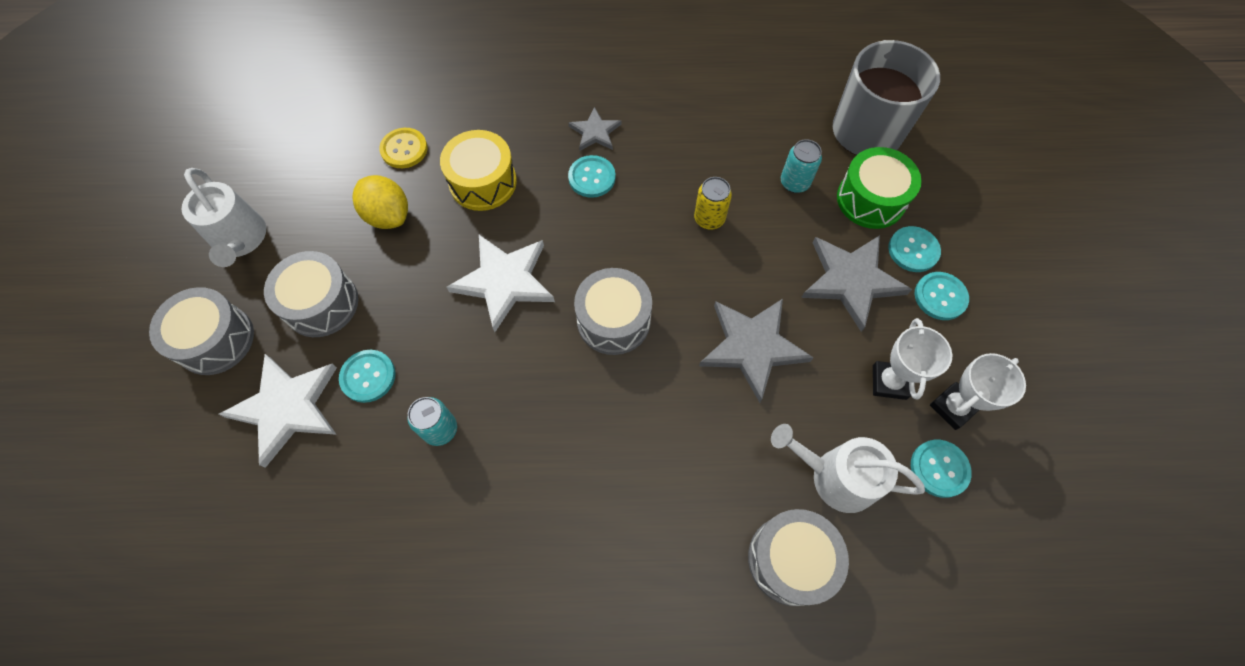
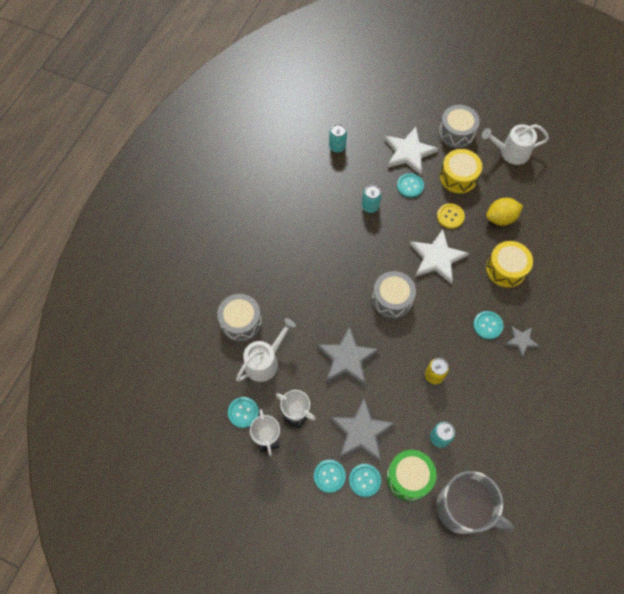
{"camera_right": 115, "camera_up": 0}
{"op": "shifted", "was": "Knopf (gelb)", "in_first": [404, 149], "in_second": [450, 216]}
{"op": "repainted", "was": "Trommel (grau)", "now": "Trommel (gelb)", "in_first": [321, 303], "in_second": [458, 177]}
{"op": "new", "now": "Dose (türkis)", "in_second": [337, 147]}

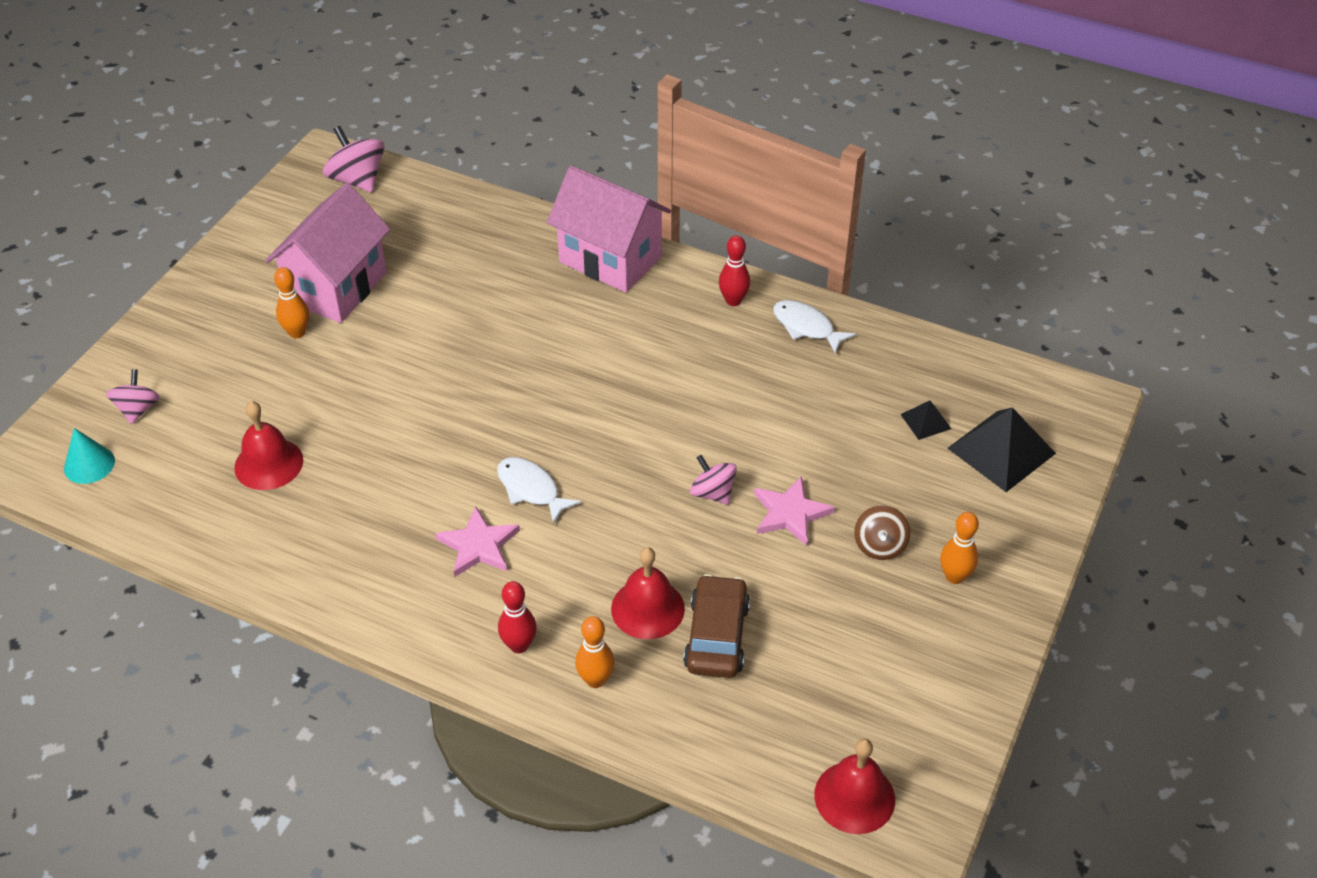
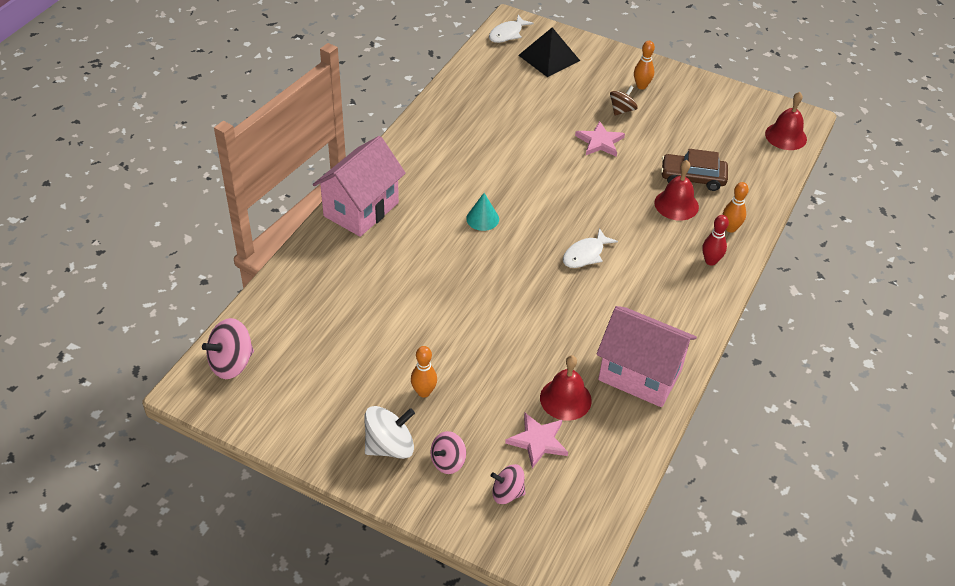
{"camera_right": -90, "camera_up": 0}
{"op": "shifted", "was": "Haus (rosa)", "in_first": [337, 287], "in_second": [640, 375]}
{"op": "gone", "was": "Bowlingkegel (rot)", "in_first": [733, 301]}
{"op": "shifted", "was": "Fisch (weiß)", "in_first": [806, 327], "in_second": [507, 34]}
{"op": "gone", "was": "Pyramide (schwarz)", "in_first": [925, 421]}
{"op": "shifted", "was": "Kegel (türkis)", "in_first": [89, 464], "in_second": [482, 219]}
{"op": "shifted", "was": "Kreisel (rosa)", "in_first": [712, 493], "in_second": [448, 461]}
{"op": "rotated", "was": "Kreisel (braun)", "in_first": [879, 546], "in_second": [622, 110], "clockwise": -60}
{"op": "shifted", "was": "Stern (rosa)", "in_first": [479, 545], "in_second": [538, 441]}
{"op": "new", "now": "Kreisel (weiß)", "in_second": [389, 446]}

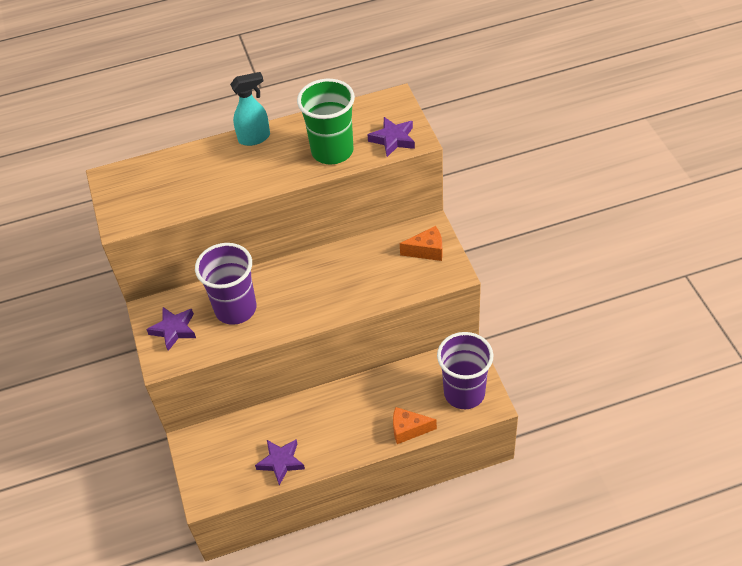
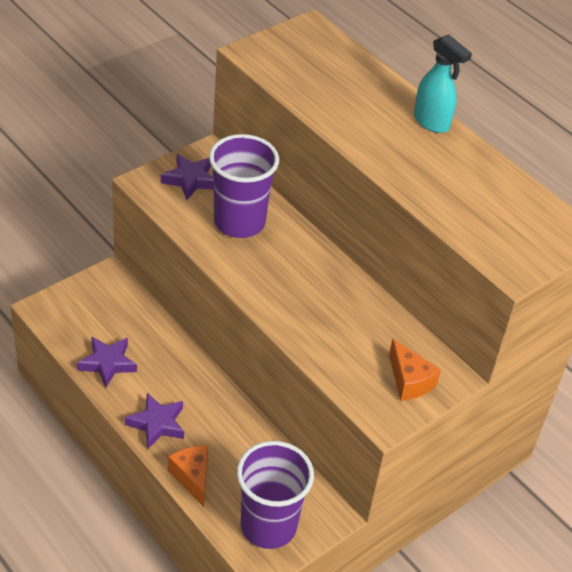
{"camera_right": 60, "camera_up": -5}
{"op": "gone", "was": "Becher (grün)", "in_first": [332, 151]}
{"op": "shifted", "was": "Stern (lila)", "in_first": [393, 139], "in_second": [157, 424]}

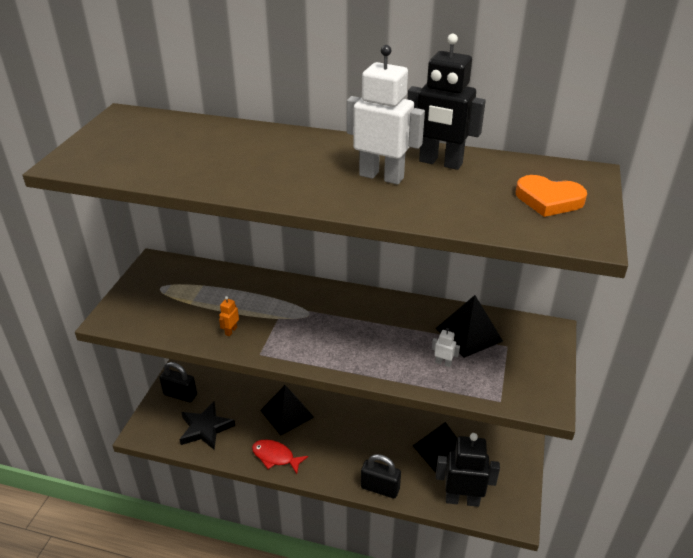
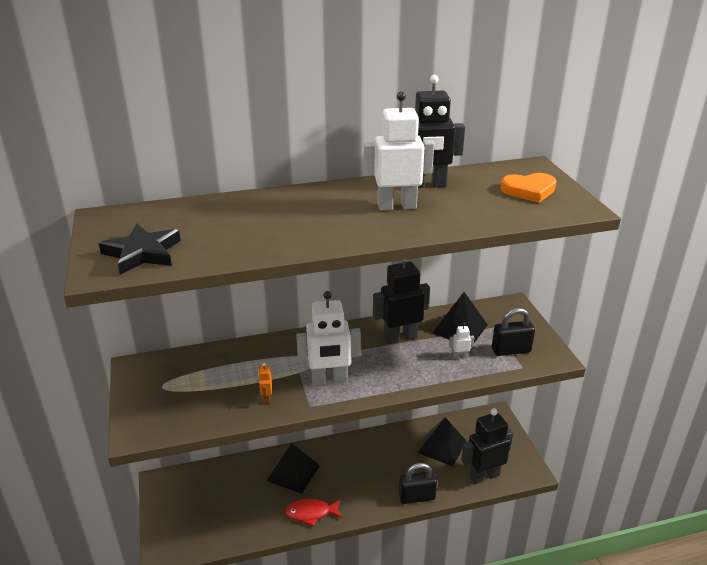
{"camera_right": -30, "camera_up": -5}
{"op": "shifted", "was": "Vorhängeschloss (schwarz)", "in_first": [180, 395], "in_second": [511, 350]}
{"op": "shifted", "was": "Stern (schwarz)", "in_first": [205, 428], "in_second": [142, 253]}
{"op": "new", "now": "Roboter (schwarz)", "in_second": [400, 337]}
{"op": "new", "now": "Roboter (weiß)", "in_second": [329, 380]}

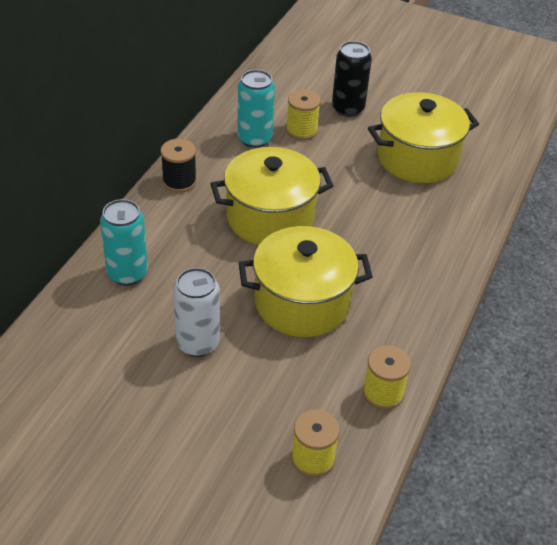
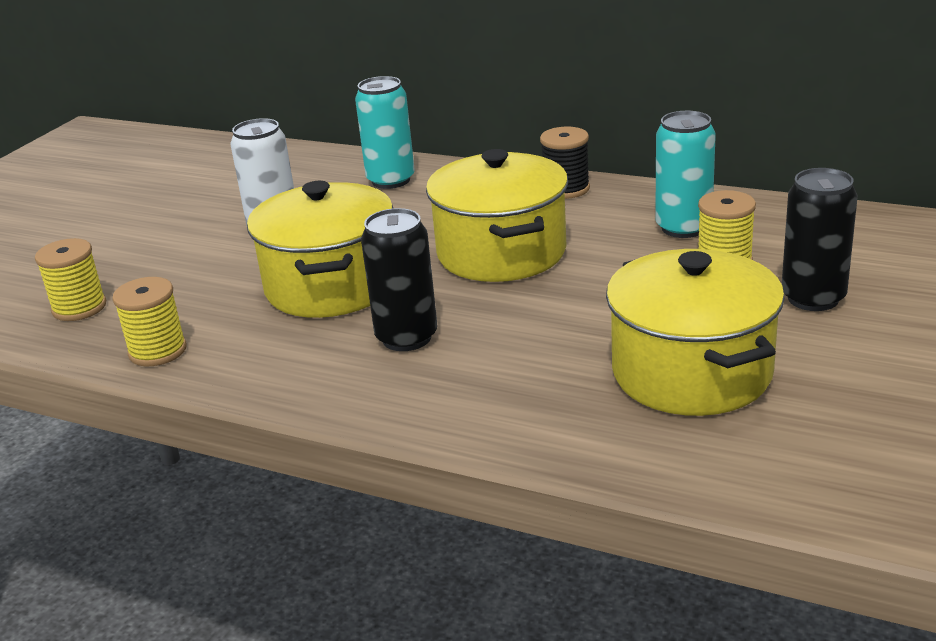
{"camera_right": 95, "camera_up": -15}
{"op": "new", "now": "Dose (schwarz)", "in_second": [406, 337]}

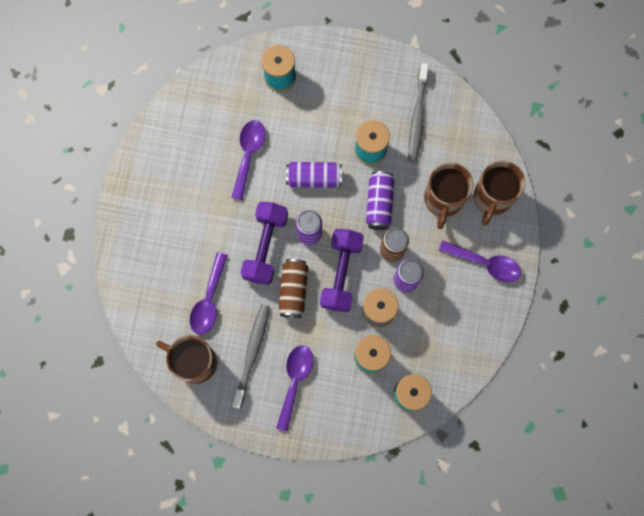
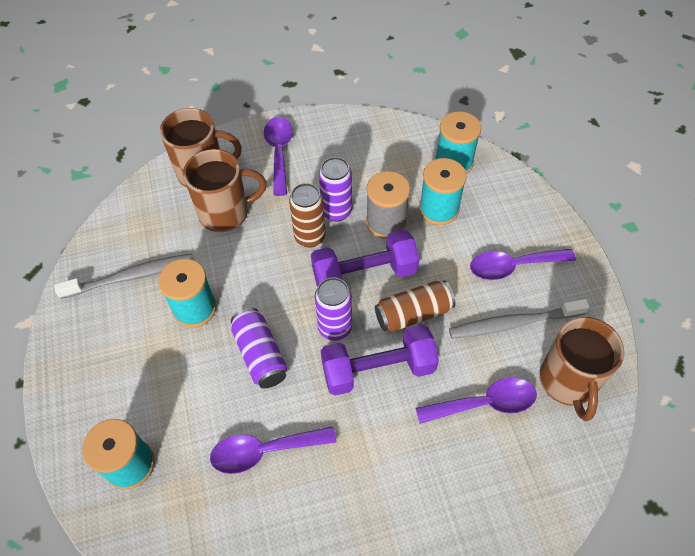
{"camera_right": -115, "camera_up": -20}
{"op": "gone", "was": "Dose (lila)", "in_first": [379, 203]}

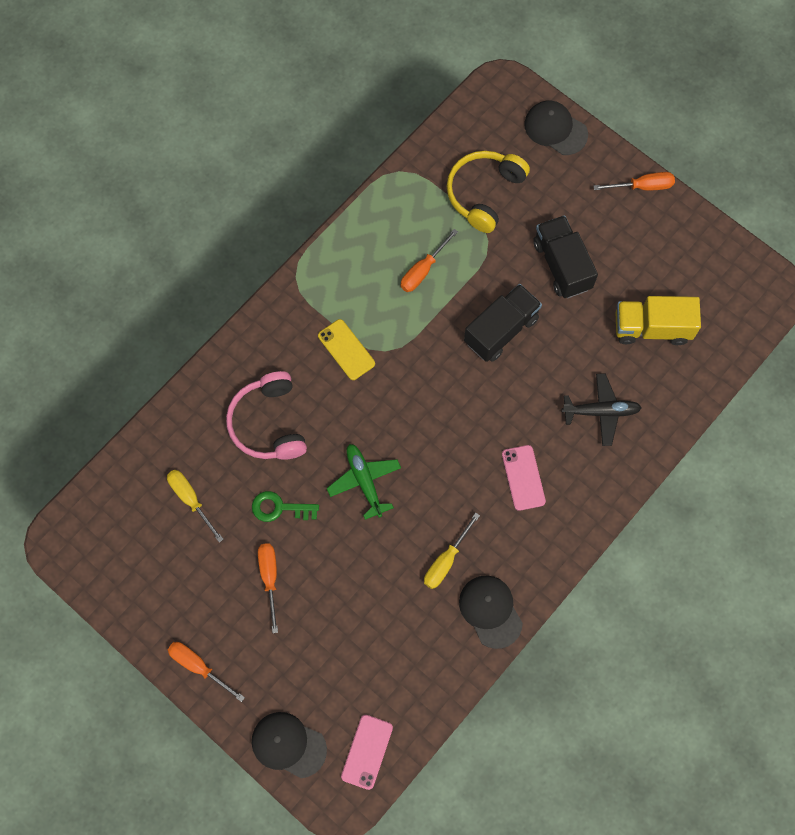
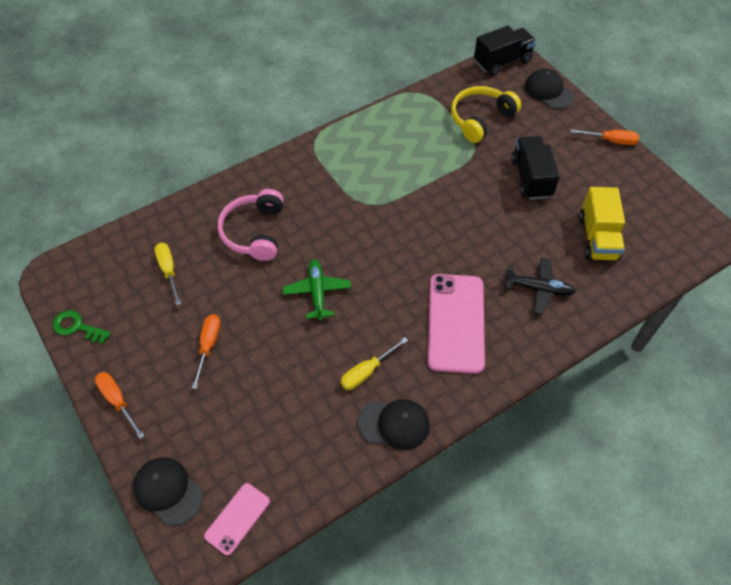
{"camera_right": 15, "camera_up": -15}
{"op": "gone", "was": "Schraubenzieher (orange)", "in_first": [423, 270]}
{"op": "shifted", "was": "Lastwagen (schwarz)", "in_first": [501, 330], "in_second": [502, 62]}
{"op": "rotated", "was": "Lastwagen (gelb)", "in_first": [652, 328], "in_second": [597, 238], "clockwise": -105}
{"op": "gone", "was": "Handy (gelb)", "in_first": [346, 349]}
{"op": "scaled", "was": "Handy (rosa)", "in_first": [523, 477], "in_second": [456, 323], "ratio": 1.89}
{"op": "shifted", "was": "Schlüssel (grün)", "in_first": [279, 508], "in_second": [77, 327]}
{"op": "rotated", "was": "Kappe (schwarz)", "in_first": [490, 611], "in_second": [394, 424], "clockwise": 105}

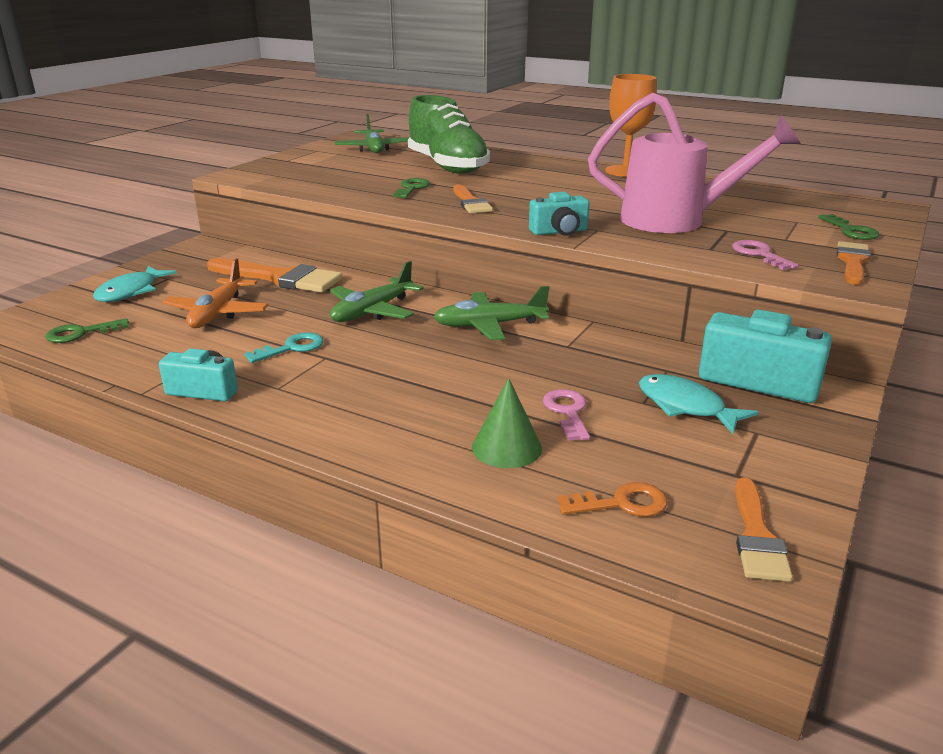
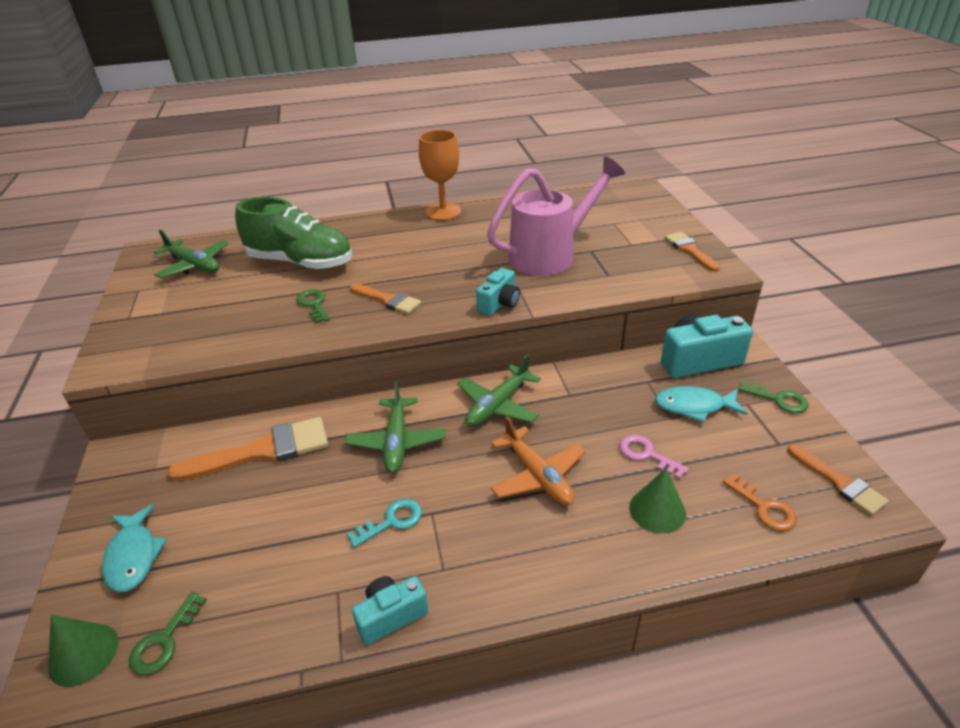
{"camera_right": -40, "camera_up": 10}
{"op": "shifted", "was": "Schlüssel (grün)", "in_first": [851, 231], "in_second": [779, 399]}
{"op": "gone", "was": "Schlüssel (rosa)", "in_first": [759, 254]}
{"op": "shifted", "was": "Flugzeug (orange)", "in_first": [217, 313], "in_second": [538, 476]}
{"op": "rotated", "was": "Schlüssel (türkis)", "in_first": [292, 348], "in_second": [392, 521], "clockwise": 45}
{"op": "rotated", "was": "Schlüssel (orange)", "in_first": [622, 503], "in_second": [764, 508], "clockwise": 105}
{"op": "new", "now": "Kegel (grün)", "in_second": [83, 654]}

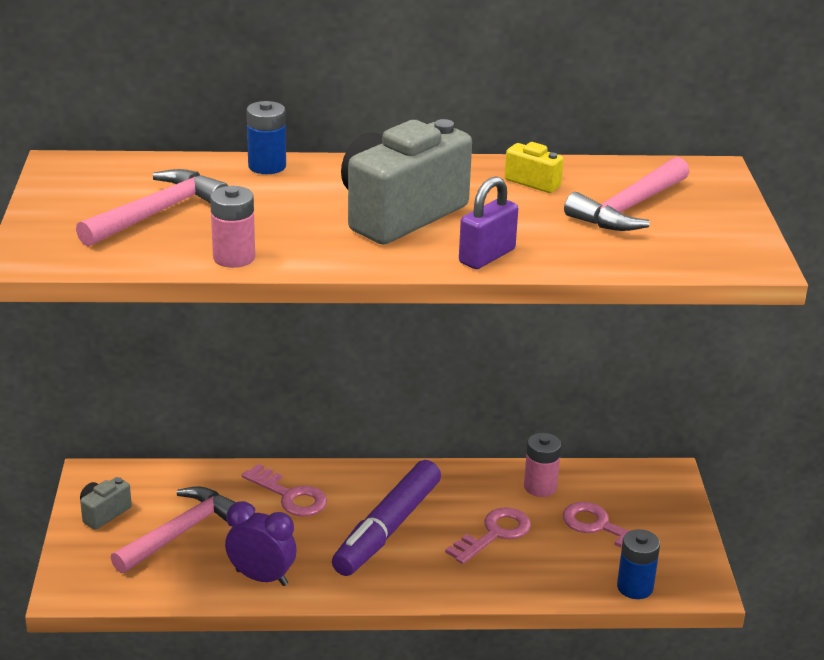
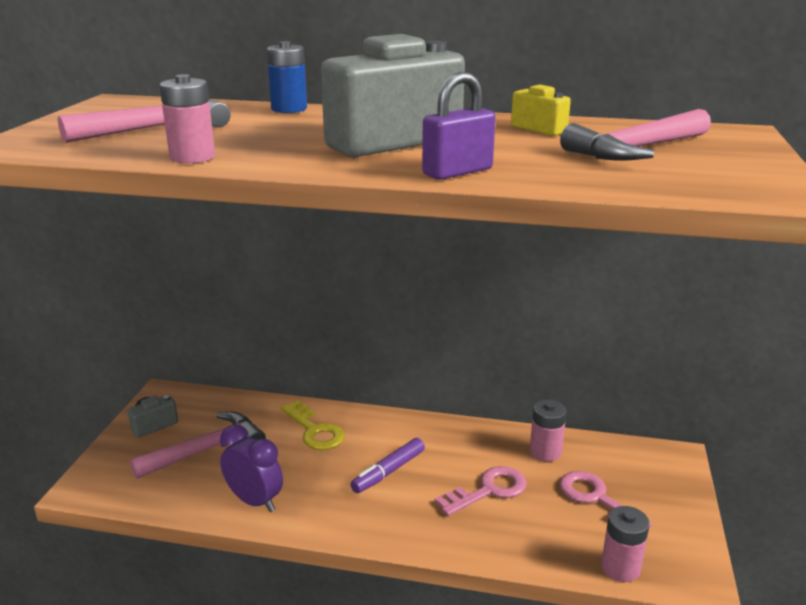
{"camera_right": 15, "camera_up": -5}
{"op": "scaled", "was": "Filzstift (lila)", "in_first": [387, 529], "in_second": [388, 471], "ratio": 0.56}
{"op": "repainted", "was": "Schlüssel (rosa)", "now": "Schlüssel (gelb)", "in_first": [290, 496], "in_second": [315, 431]}
{"op": "repainted", "was": "Batterie (blau)", "now": "Batterie (rosa)", "in_first": [635, 587], "in_second": [620, 568]}

